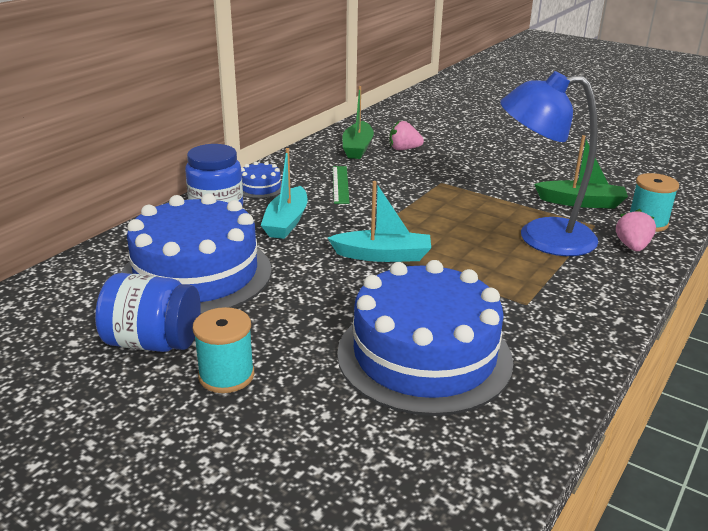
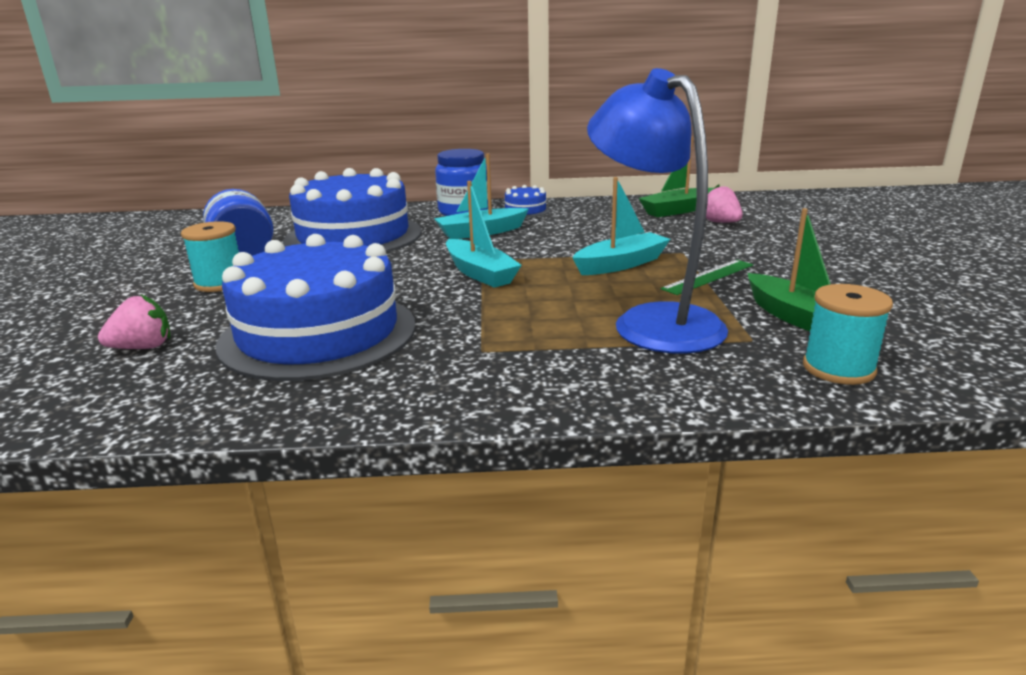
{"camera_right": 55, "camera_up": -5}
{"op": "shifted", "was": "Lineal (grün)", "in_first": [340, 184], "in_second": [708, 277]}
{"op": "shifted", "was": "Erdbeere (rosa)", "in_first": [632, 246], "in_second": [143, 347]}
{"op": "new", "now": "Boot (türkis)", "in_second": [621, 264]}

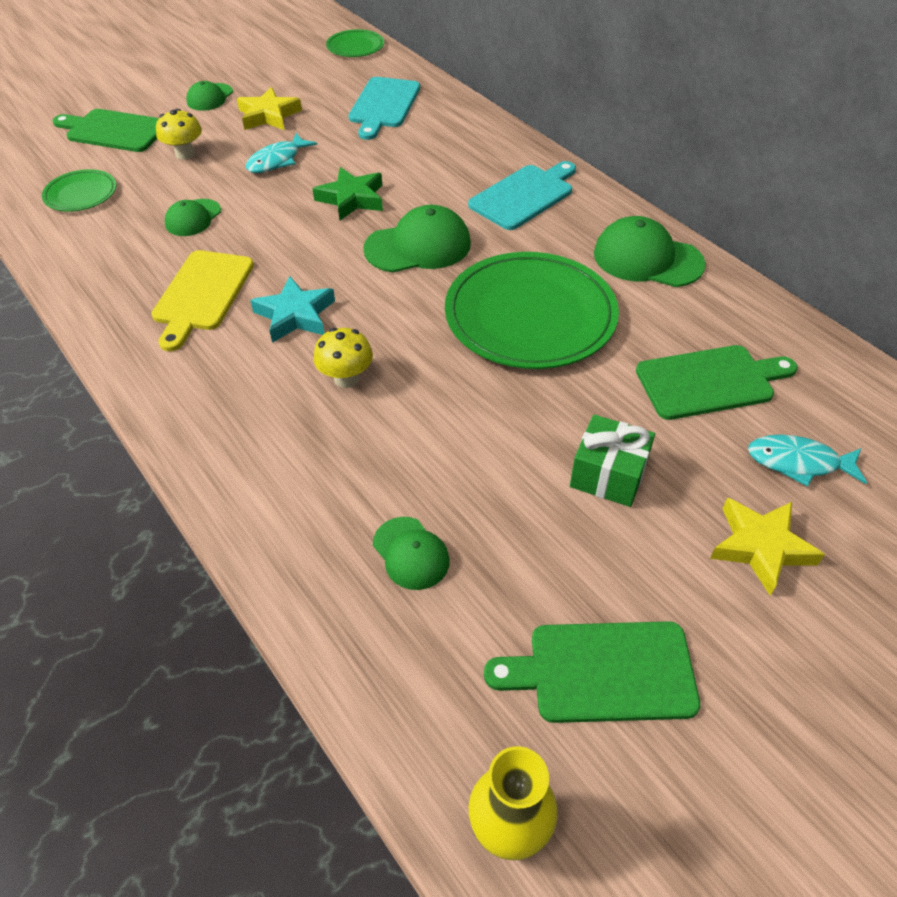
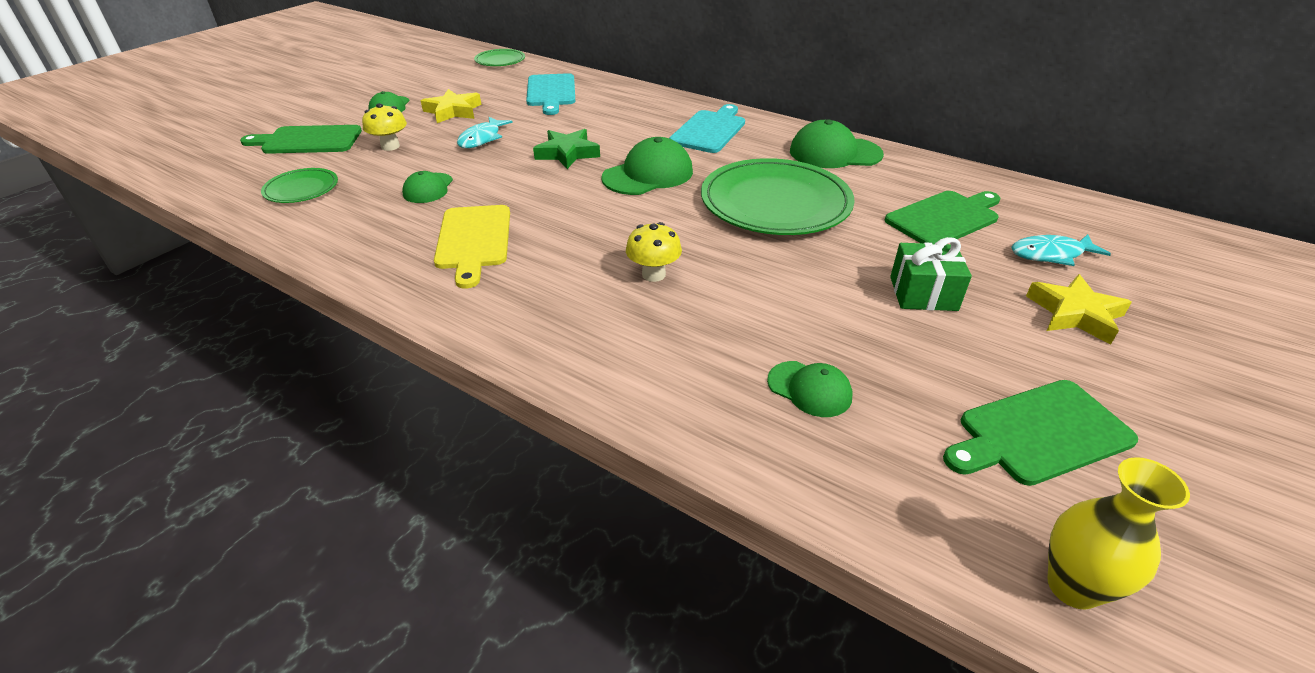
{"camera_right": -20, "camera_up": -10}
{"op": "gone", "was": "Stern (türkis)", "in_first": [295, 315]}

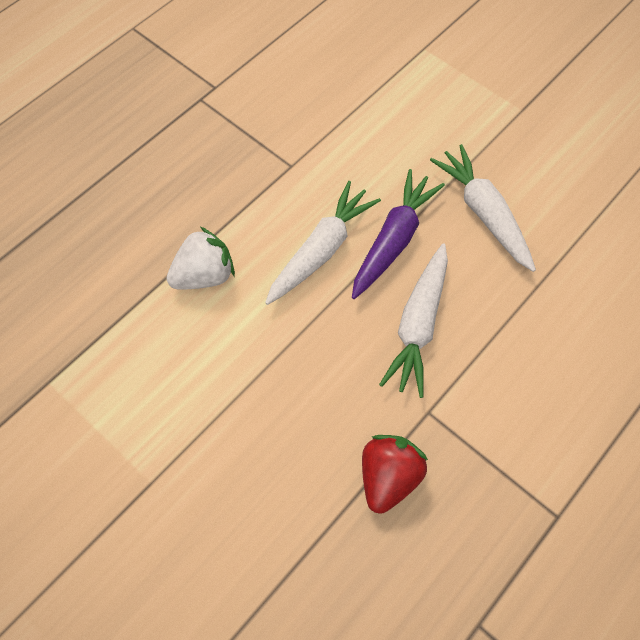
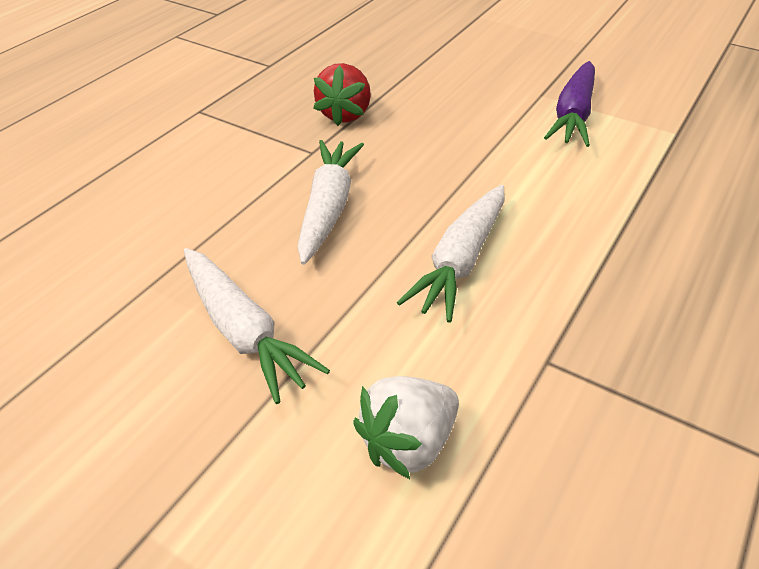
{"camera_right": 170, "camera_up": -20}
{"op": "shifted", "was": "Karotte (lila)", "in_first": [393, 240], "in_second": [573, 115]}
{"op": "shifted", "was": "Erdbeere (weiß)", "in_first": [204, 275], "in_second": [408, 443]}

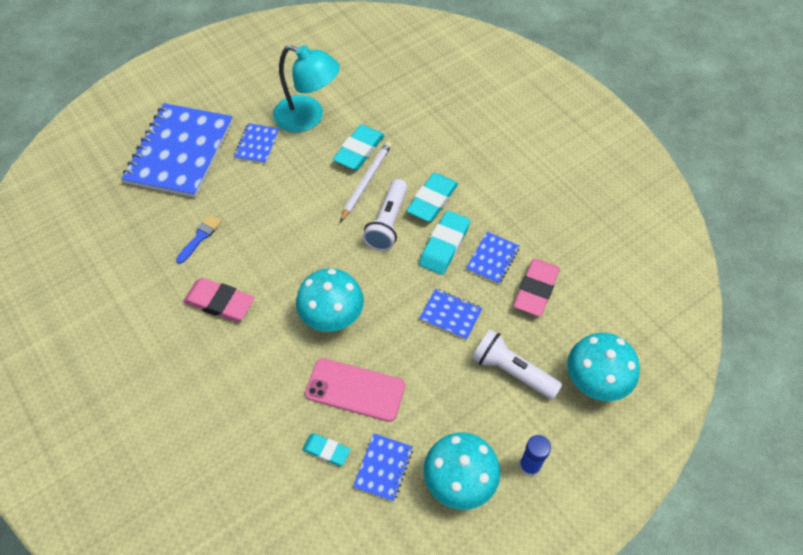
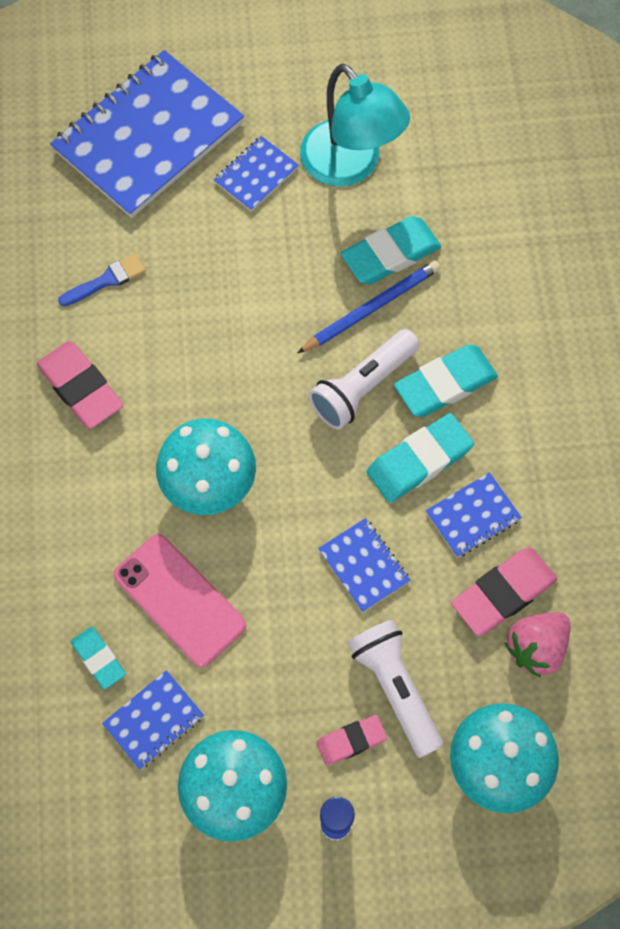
{"camera_right": 30, "camera_up": 10}
{"op": "repainted", "was": "Bleistift (weiß)", "now": "Bleistift (blau)", "in_first": [366, 181], "in_second": [371, 308]}
{"op": "new", "now": "Erdbeere (rosa)", "in_second": [536, 647]}
{"op": "new", "now": "Radiergummi (rosa)", "in_second": [351, 741]}

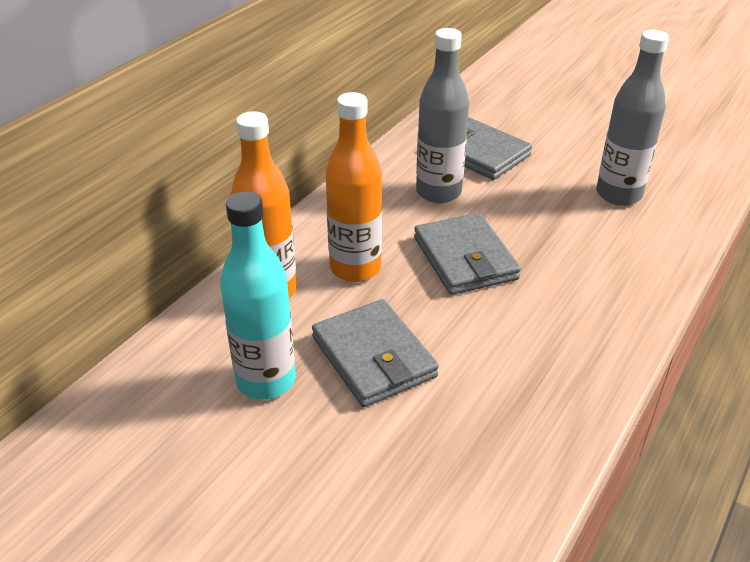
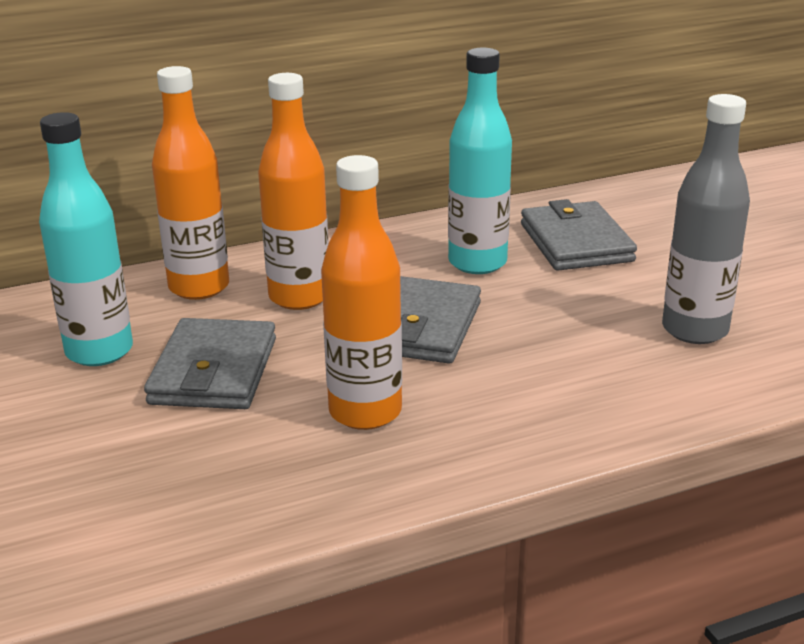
{"camera_right": 35, "camera_up": -10}
{"op": "repainted", "was": "Flasche (grau)", "now": "Flasche (türkis)", "in_first": [438, 192], "in_second": [477, 263]}
{"op": "new", "now": "Flasche (orange)", "in_second": [365, 412]}

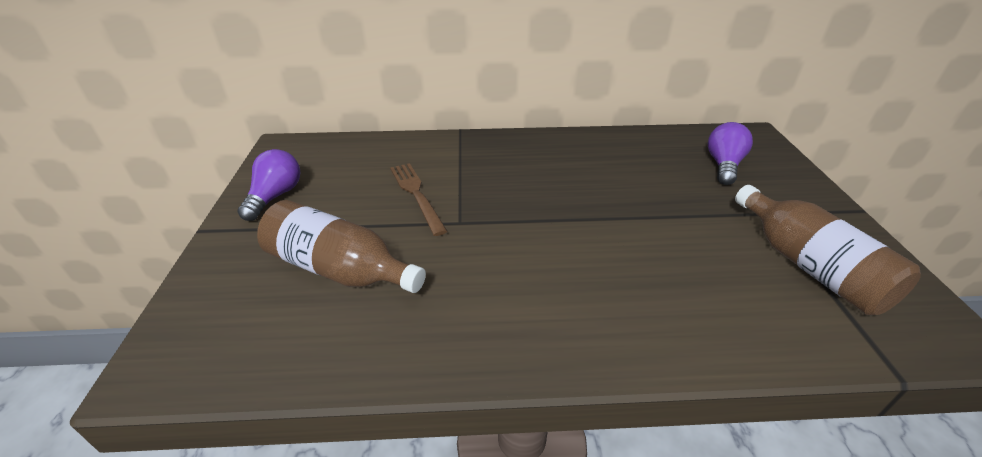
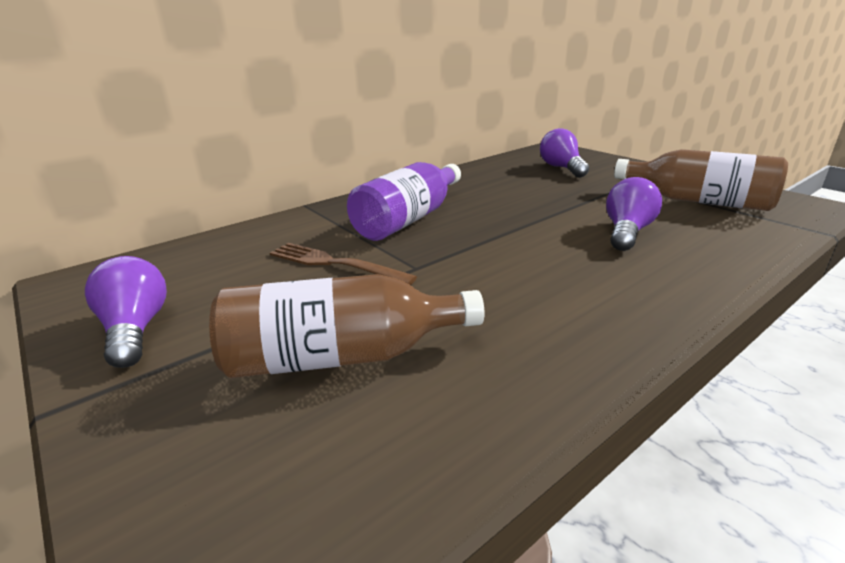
{"camera_right": -35, "camera_up": -10}
{"op": "new", "now": "Flasche (lila)", "in_second": [409, 219]}
{"op": "new", "now": "Glühbirne (lila)", "in_second": [627, 232]}

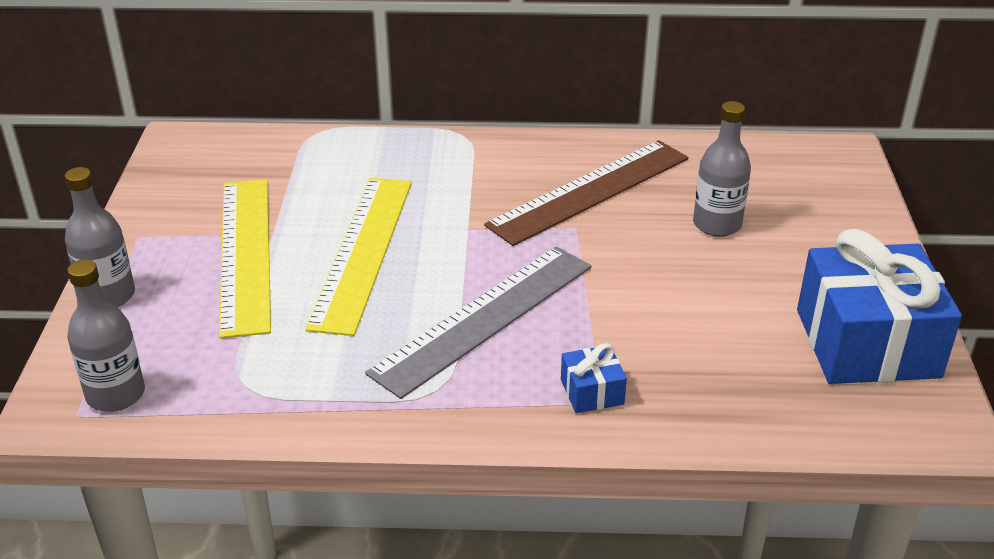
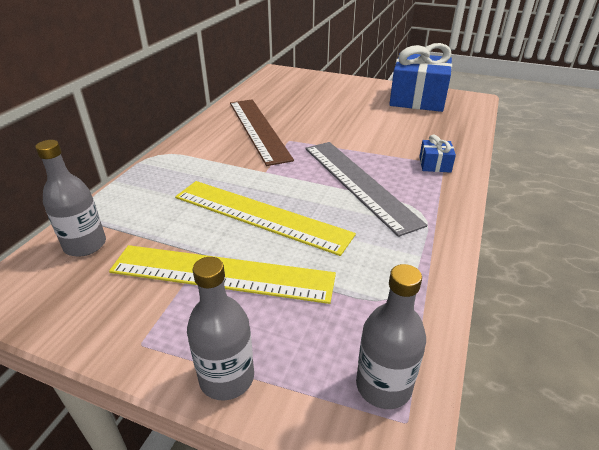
{"camera_right": -70, "camera_up": 0}
{"op": "shifted", "was": "Flasche (grau)", "in_first": [717, 224], "in_second": [85, 245]}

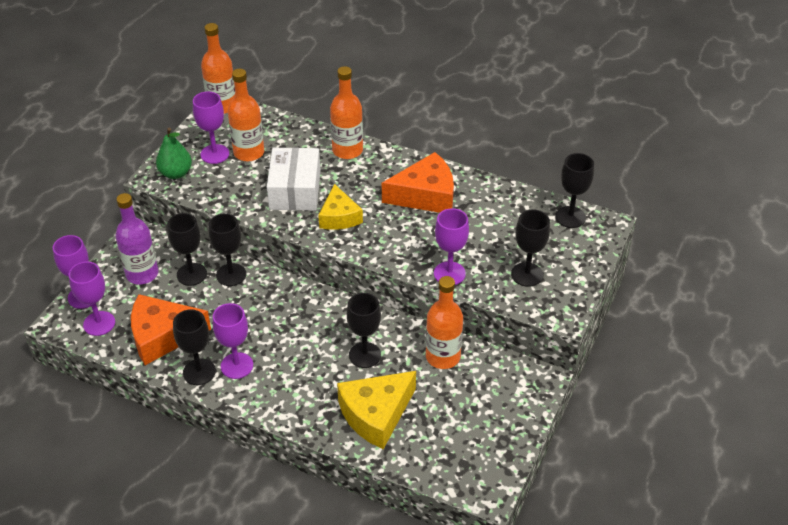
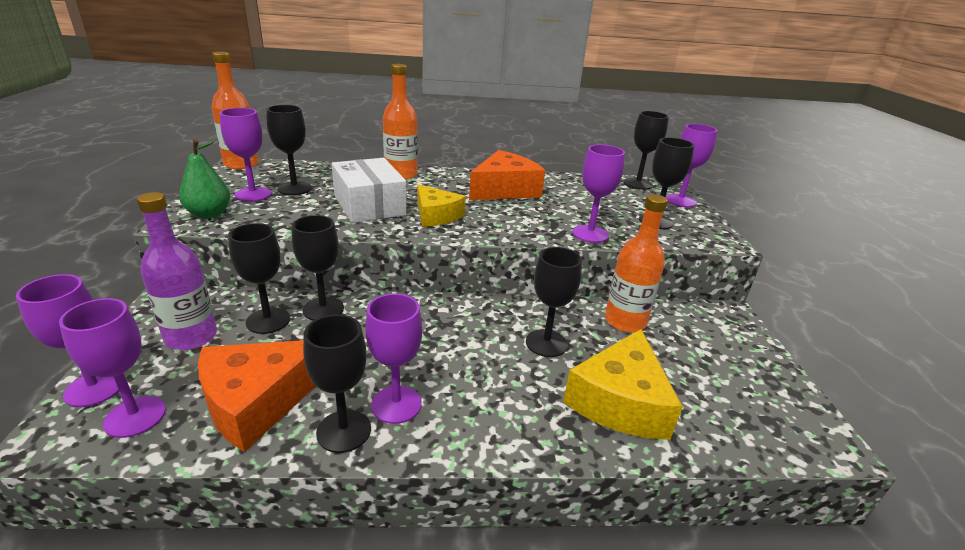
{"camera_right": -30, "camera_up": -15}
{"op": "swapped", "was": "Flasche (orange)", "now": "Kelch (schwarz)", "in_first": [249, 152], "in_second": [294, 188]}
{"op": "new", "now": "Kelch (lila)", "in_second": [680, 200]}

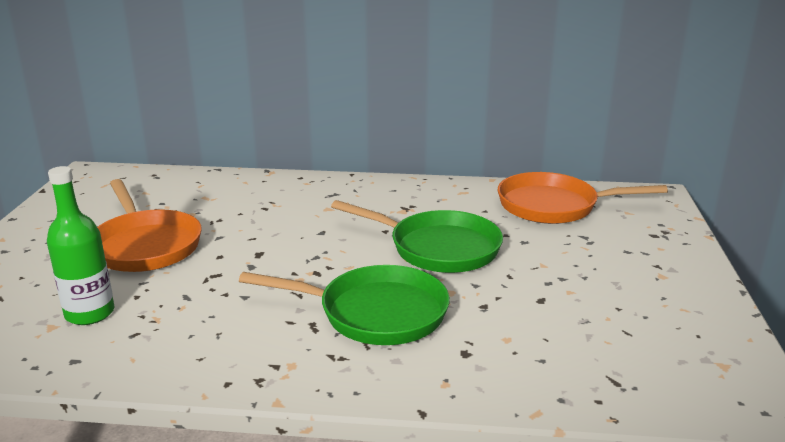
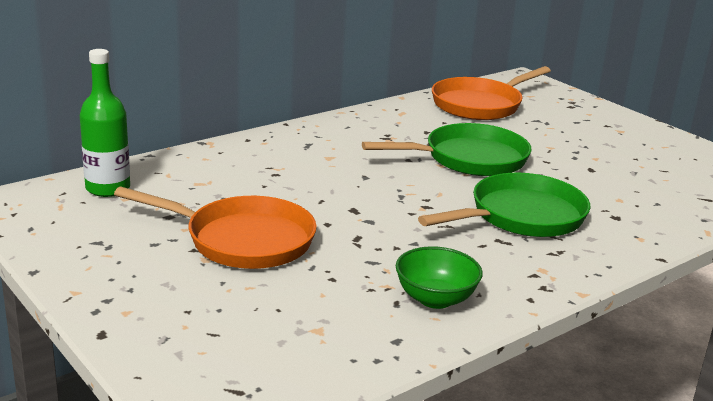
{"camera_right": -45, "camera_up": 0}
{"op": "shifted", "was": "Flasche (grün)", "in_first": [90, 313], "in_second": [108, 188]}
{"op": "new", "now": "Schüssel (grün)", "in_second": [435, 299]}

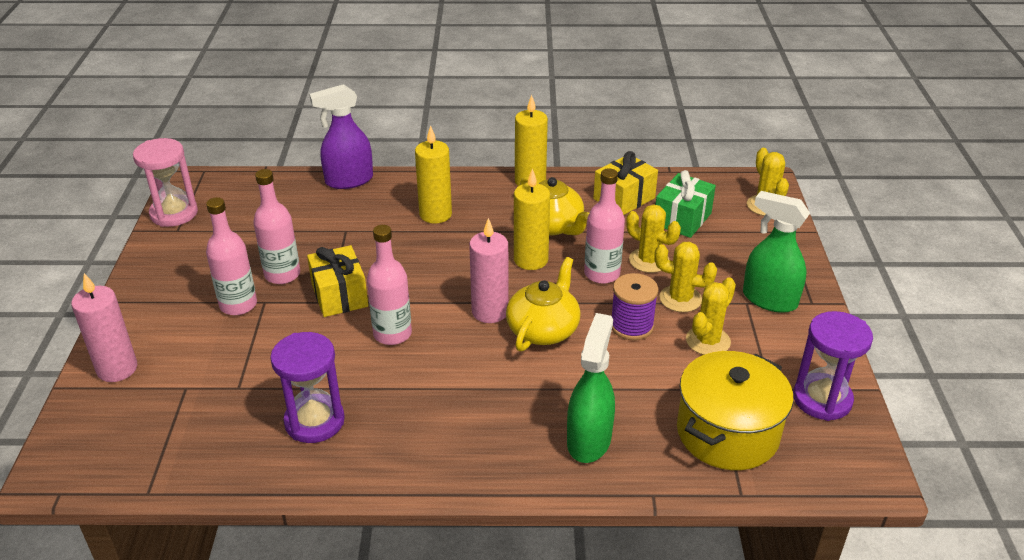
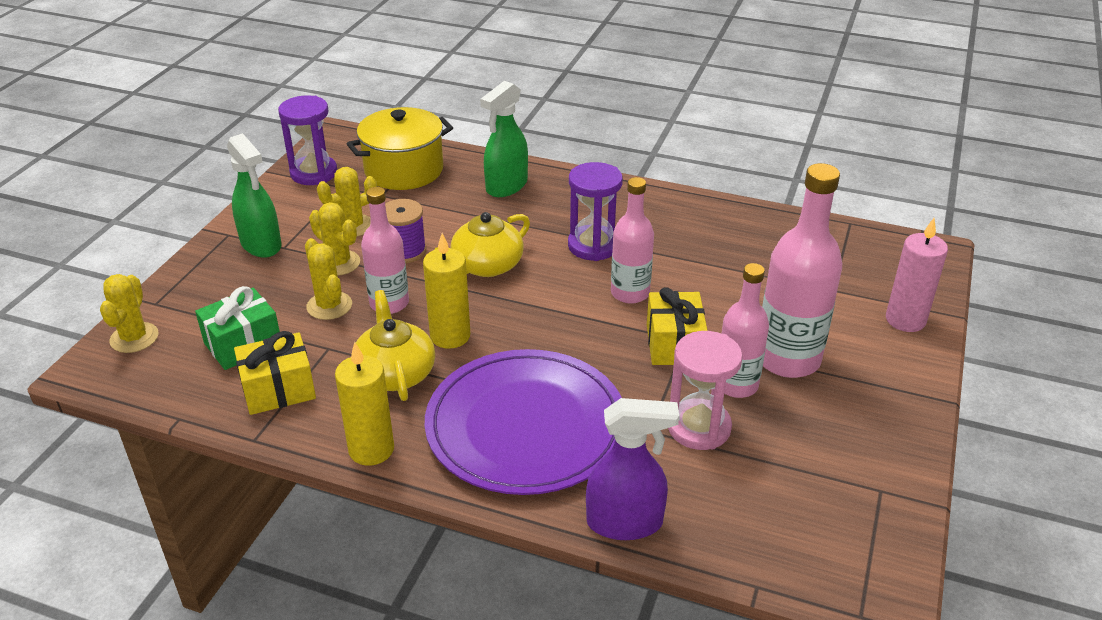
{"camera_right": -160, "camera_up": 0}
{"op": "swapped", "was": "Kerze (gelb)", "now": "Teller (lila)", "in_first": [435, 214], "in_second": [525, 426]}
{"op": "shifted", "was": "Sanduhr (rosa)", "in_first": [174, 213], "in_second": [699, 427]}
{"op": "scaled", "was": "Flasche (rosa)", "in_first": [238, 305], "in_second": [787, 359], "ratio": 1.55}
{"op": "gone", "was": "Kerze (rosa)", "in_first": [490, 311]}
{"op": "shifted", "was": "Sanduhr (lila)", "in_first": [314, 421], "in_second": [593, 246]}

